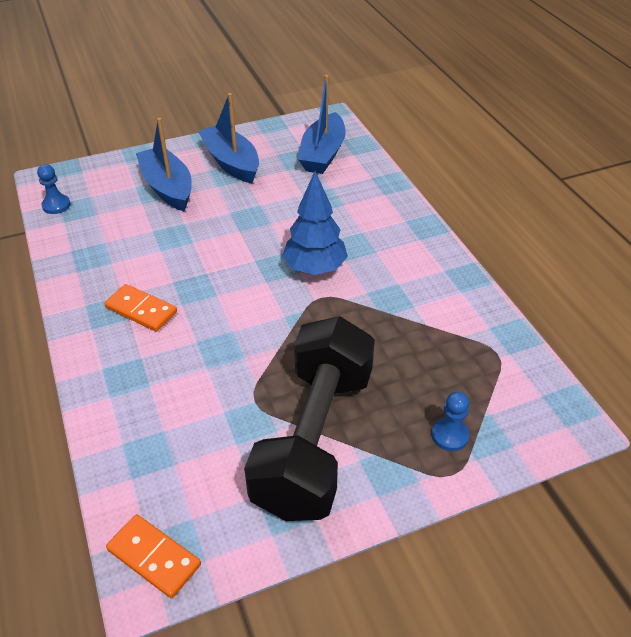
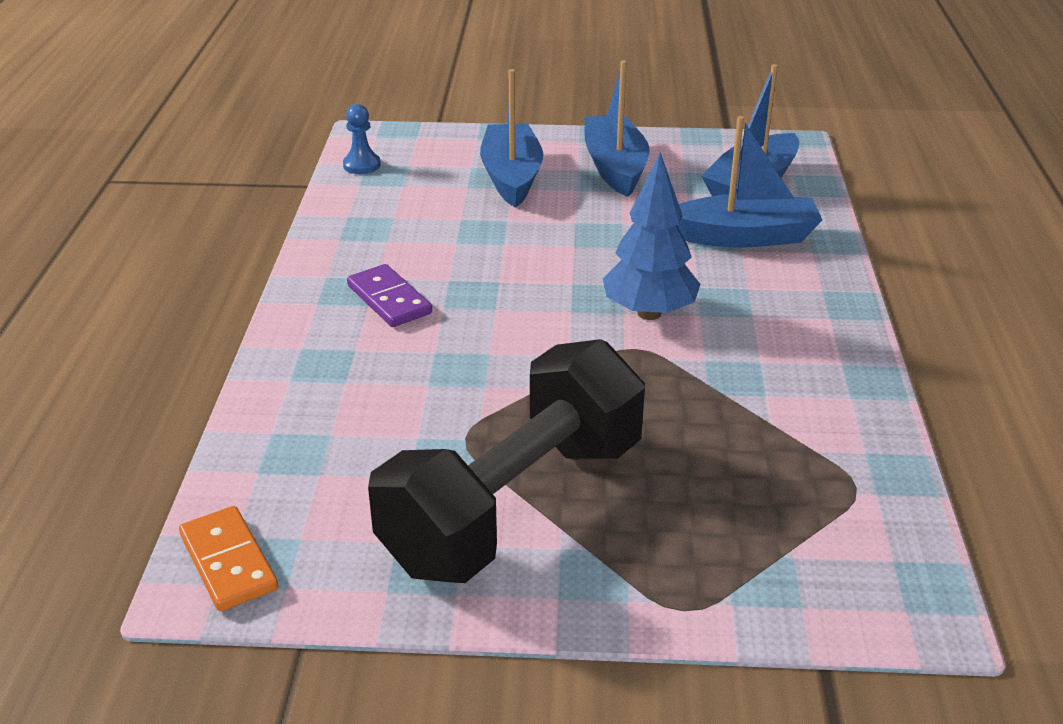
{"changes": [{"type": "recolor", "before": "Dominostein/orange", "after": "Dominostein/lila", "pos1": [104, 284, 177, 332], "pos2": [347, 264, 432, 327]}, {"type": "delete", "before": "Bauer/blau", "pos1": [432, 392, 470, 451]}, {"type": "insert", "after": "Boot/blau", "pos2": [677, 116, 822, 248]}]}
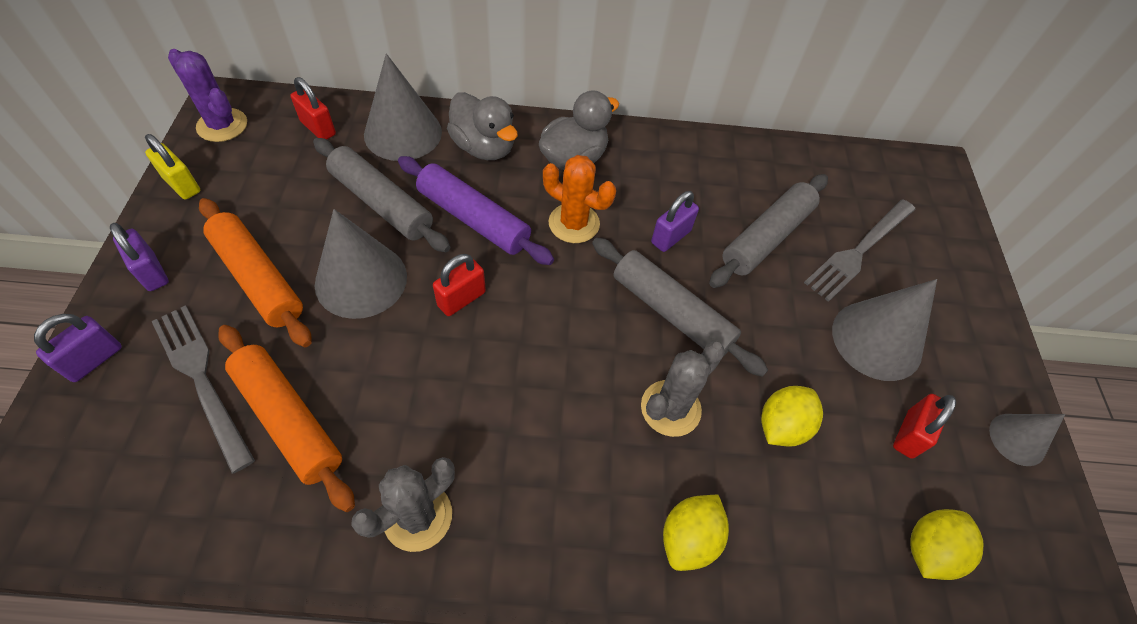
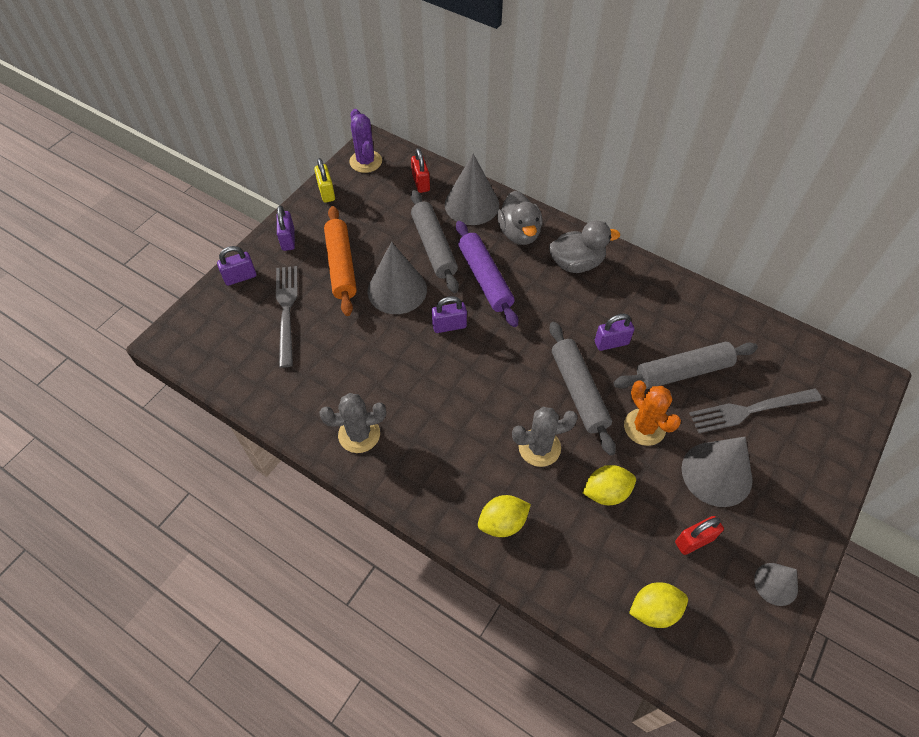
{"changes": [{"type": "move", "before": "Kaktus/orange", "pos1": [543, 155, 616, 243], "pos2": [624, 381, 681, 446]}, {"type": "recolor", "before": "Vorhängeschloss/rot", "after": "Vorhängeschloss/lila", "pos1": [433, 254, 486, 316], "pos2": [432, 296, 467, 333]}, {"type": "delete", "before": "Nudelholz/orange", "pos1": [218, 325, 355, 512]}]}
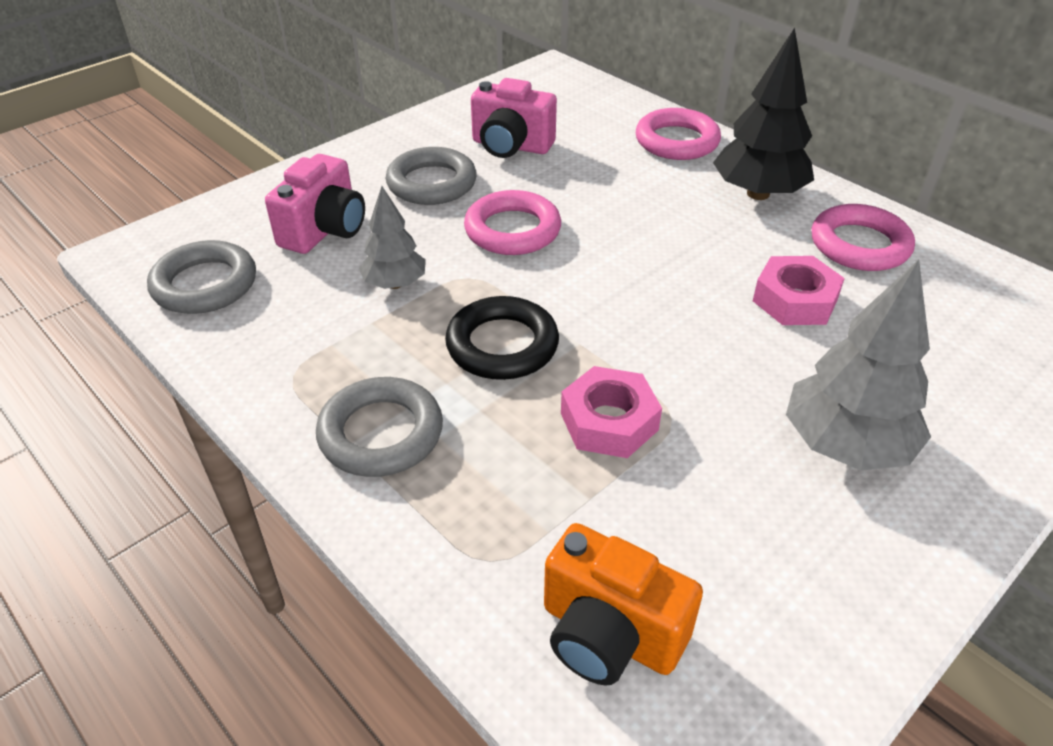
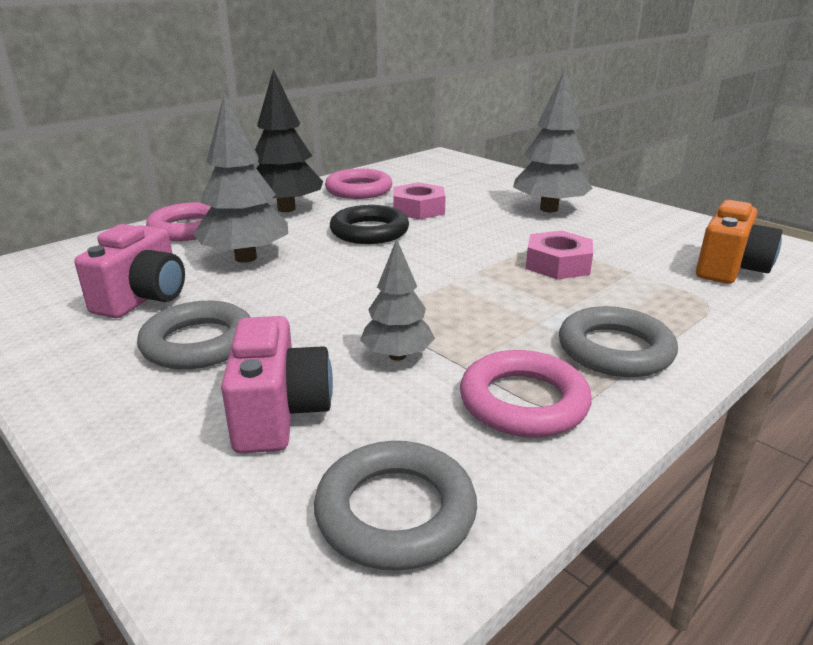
{"changes": [{"type": "rotate", "before": "Kamera/rosa", "pos1": [265, 154, 365, 254], "pos2": [221, 316, 333, 453], "turn": 60}, {"type": "move", "before": "Ring/rosa", "pos1": [464, 190, 561, 255], "pos2": [460, 350, 592, 438]}, {"type": "move", "before": "Ring/schwarz", "pos1": [445, 296, 559, 380], "pos2": [330, 205, 409, 244]}, {"type": "insert", "after": "Baum/grau", "pos2": [193, 93, 288, 263]}]}
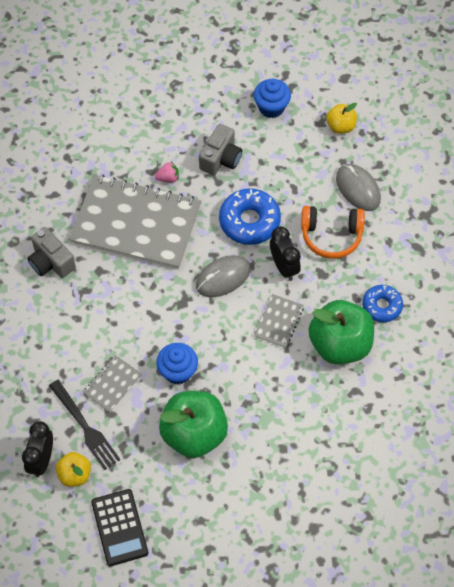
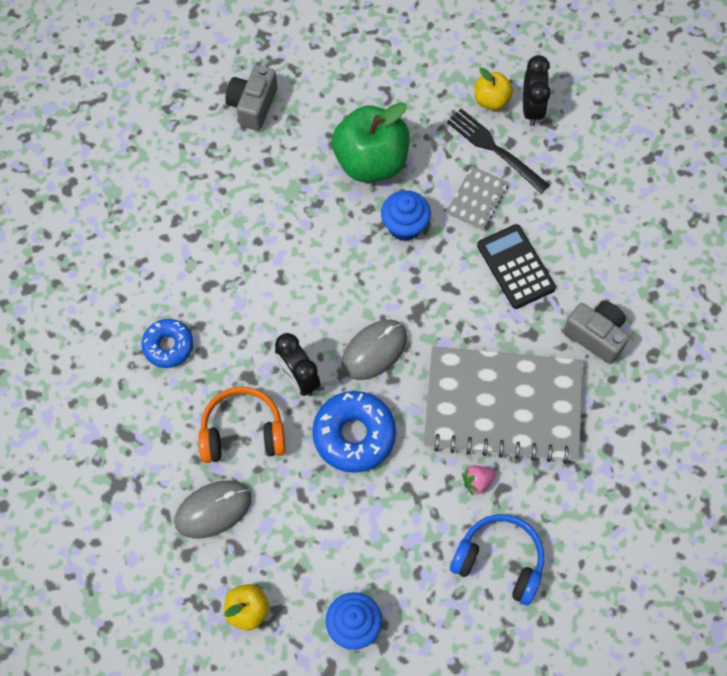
{"changes": [{"type": "move", "before": "Kamera/grau", "pos1": [199, 124, 242, 175], "pos2": [225, 65, 277, 131]}, {"type": "rotate", "before": "Computermaus/grau", "pos1": [336, 164, 381, 211], "pos2": [174, 480, 252, 539], "turn": -75}, {"type": "delete", "before": "Notizbuch/grau", "pos1": [254, 294, 304, 348]}, {"type": "delete", "before": "Apfel/grün", "pos1": [309, 300, 374, 365]}, {"type": "move", "before": "Taschenrechner/schwarz", "pos1": [91, 489, 148, 566], "pos2": [477, 224, 556, 309]}, {"type": "insert", "after": "Kopfhörer/blau", "pos2": [450, 514, 544, 605]}]}
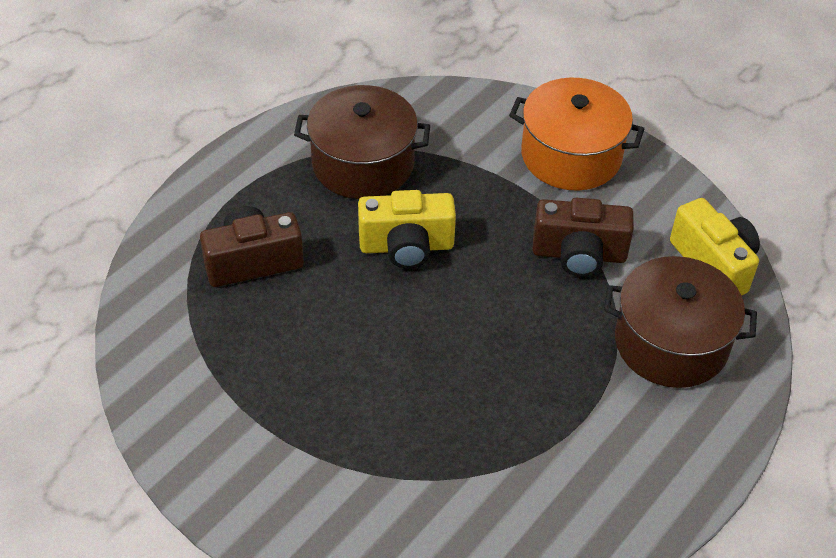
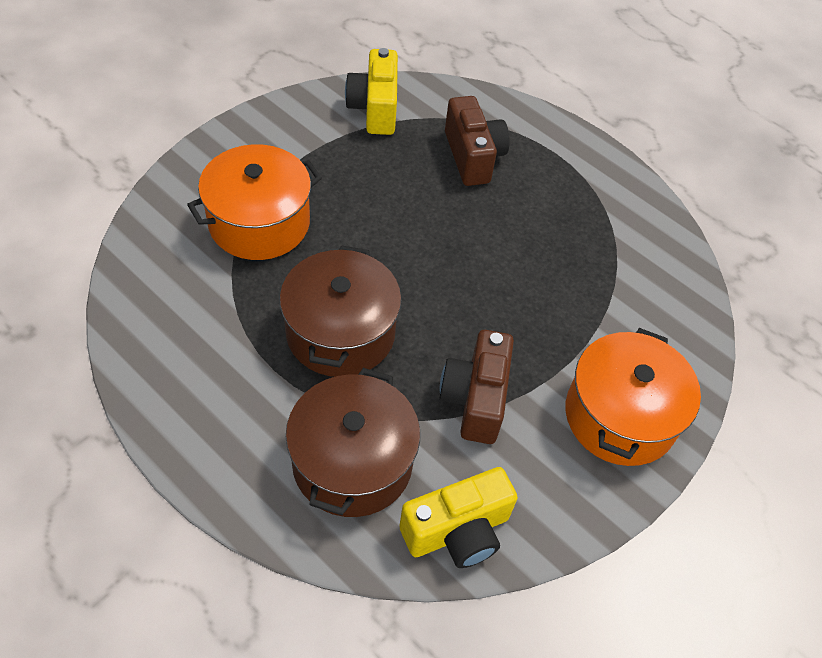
{"changes": [{"type": "move", "before": "Kochtopf/braun", "pos1": [294, 85, 430, 199], "pos2": [279, 245, 401, 377]}, {"type": "move", "before": "Kamera/gelb", "pos1": [358, 190, 456, 269], "pos2": [345, 48, 398, 135]}, {"type": "insert", "after": "Kochtopf/orange", "pos2": [187, 144, 322, 260]}]}
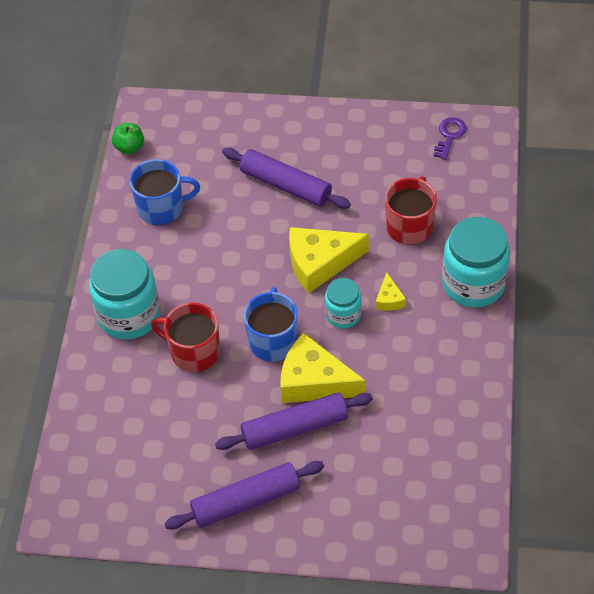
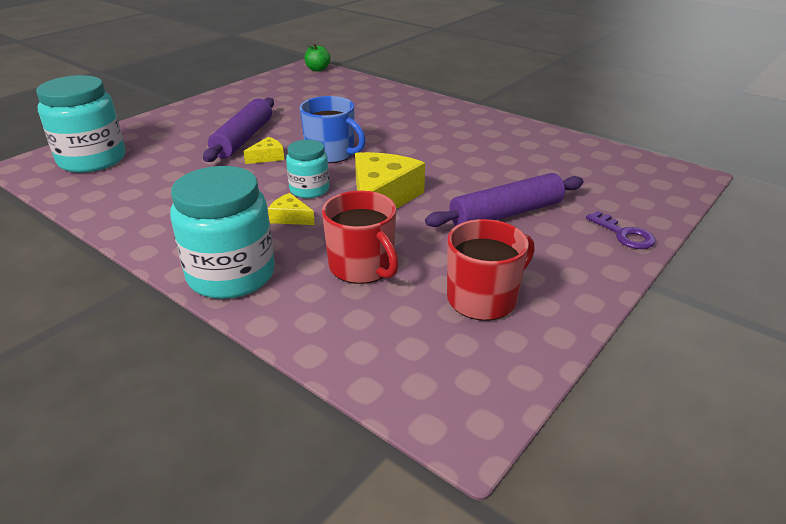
{"changes": [{"type": "move", "before": "Schlüssel/lila", "pos1": [434, 117, 467, 160], "pos2": [586, 211, 655, 249]}, {"type": "move", "before": "Apfel/grün", "pos1": [112, 123, 144, 154], "pos2": [304, 44, 331, 72]}, {"type": "delete", "before": "Tasse/blau", "pos1": [130, 159, 200, 225]}, {"type": "move", "before": "Einmachglas/türkis", "pos1": [89, 249, 160, 340], "pos2": [36, 75, 125, 173]}, {"type": "move", "before": "Tasse/rot", "pos1": [151, 303, 220, 372], "pos2": [447, 219, 535, 321]}, {"type": "resize", "before": "Käse/gelb", "pos1": [281, 333, 365, 403], "pos2": [243, 137, 284, 164], "scale": 0.47}, {"type": "delete", "before": "Nudelholz/lila", "pos1": [164, 461, 324, 529]}]}
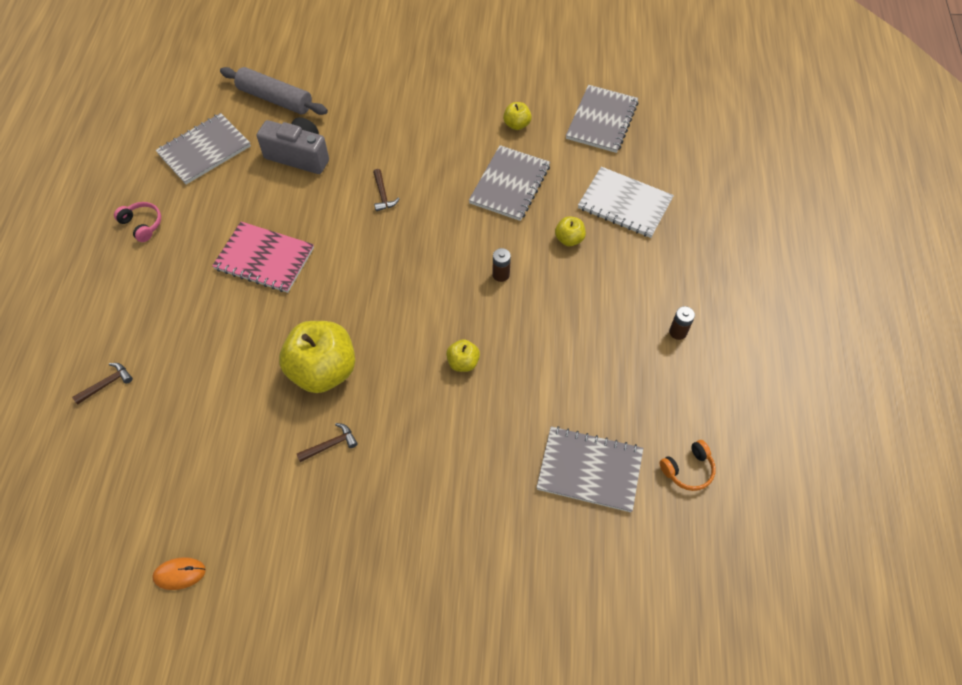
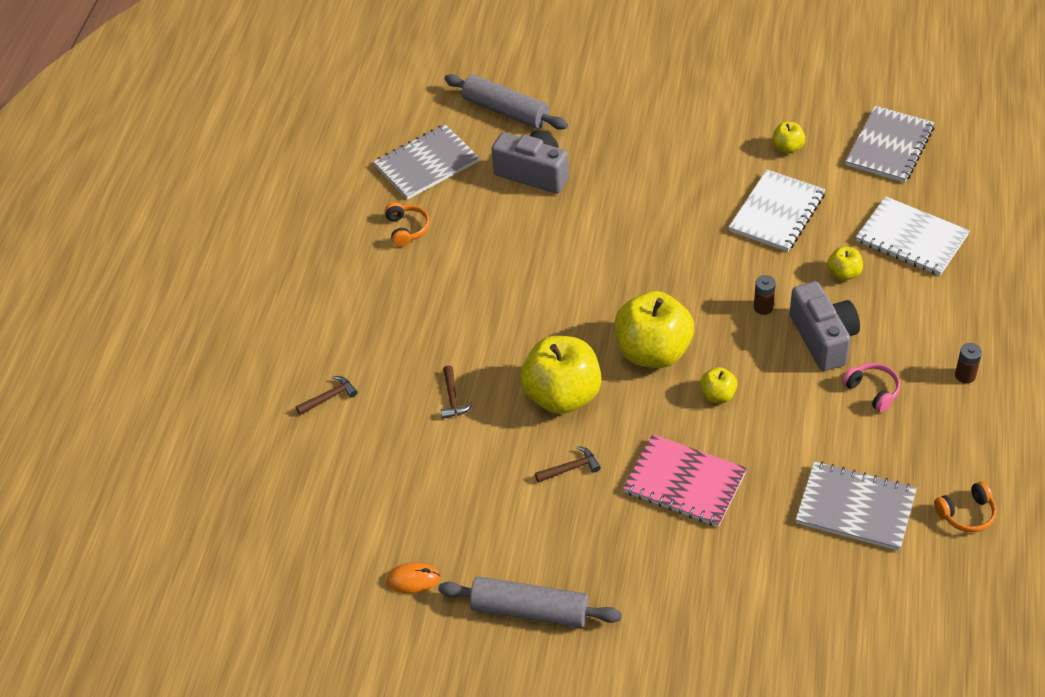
{"changes": [{"type": "recolor", "before": "Notizbuch/grau", "after": "Notizbuch/weiß", "pos1": [469, 145, 550, 221], "pos2": [729, 169, 826, 252]}, {"type": "move", "before": "Hammer/braun", "pos1": [373, 169, 400, 211], "pos2": [441, 365, 473, 419]}, {"type": "move", "before": "Kopfhörer/rosa", "pos1": [114, 202, 161, 242], "pos2": [842, 363, 900, 412]}, {"type": "move", "before": "Notizbuch/rosa", "pos1": [212, 222, 314, 293], "pos2": [623, 434, 747, 527]}, {"type": "insert", "after": "Kopfhörer/orange", "pos2": [385, 202, 430, 247]}, {"type": "insert", "after": "Kamera/grau", "pos2": [790, 281, 860, 371]}, {"type": "insert", "after": "Apfel/gelb", "pos2": [615, 291, 694, 368]}, {"type": "insert", "after": "Nudelholz/grau", "pos2": [438, 576, 622, 628]}]}
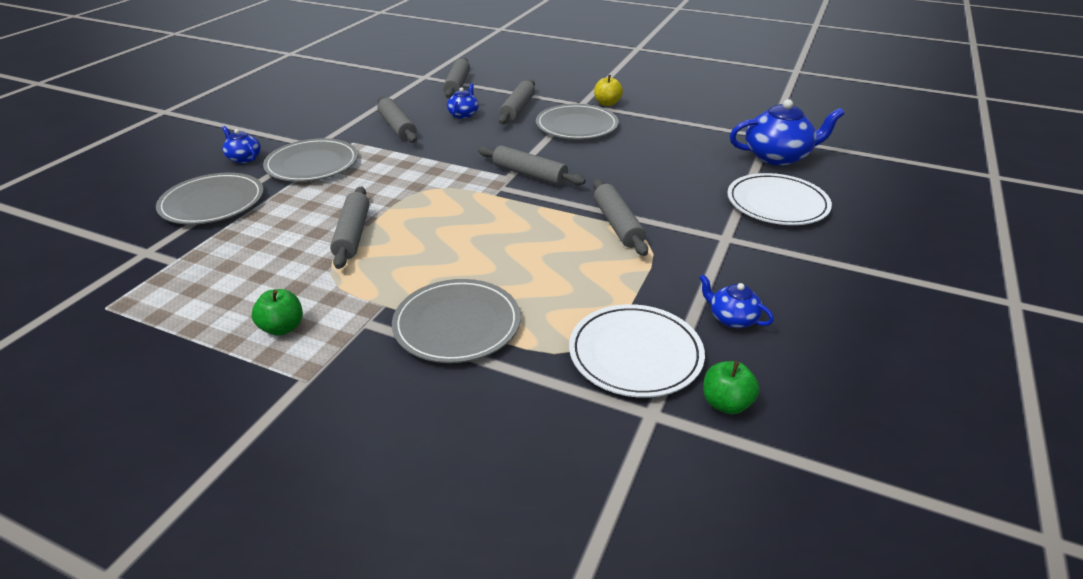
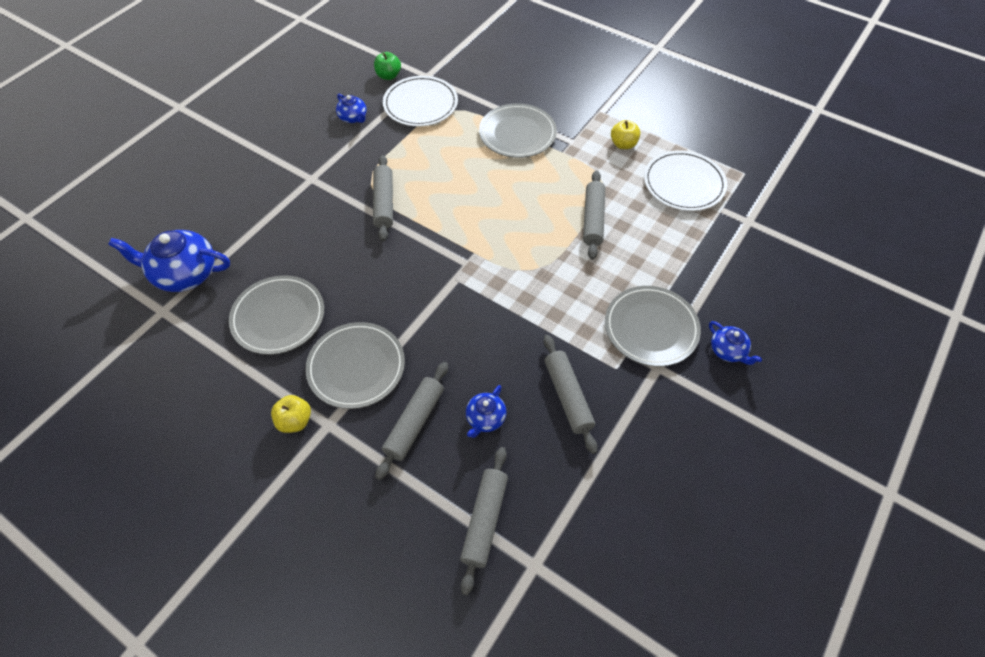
{"changes": [{"type": "delete", "before": "Nudelholz/grau", "pos1": [478, 145, 586, 186]}, {"type": "move", "before": "Teller/grau", "pos1": [156, 173, 264, 225], "pos2": [229, 275, 324, 355]}, {"type": "move", "before": "Teller/weiß", "pos1": [727, 173, 832, 225], "pos2": [644, 150, 727, 211]}, {"type": "recolor", "before": "Apfel/grün", "after": "Apfel/gelb", "pos1": [252, 289, 303, 336], "pos2": [611, 120, 640, 149]}]}
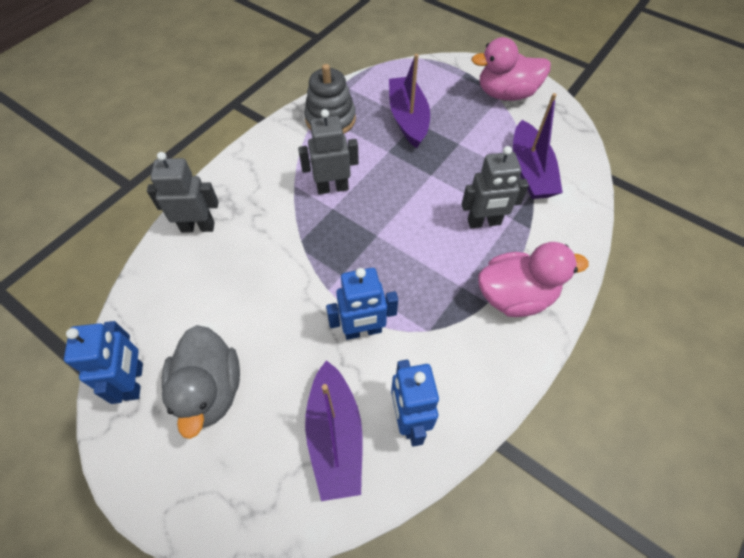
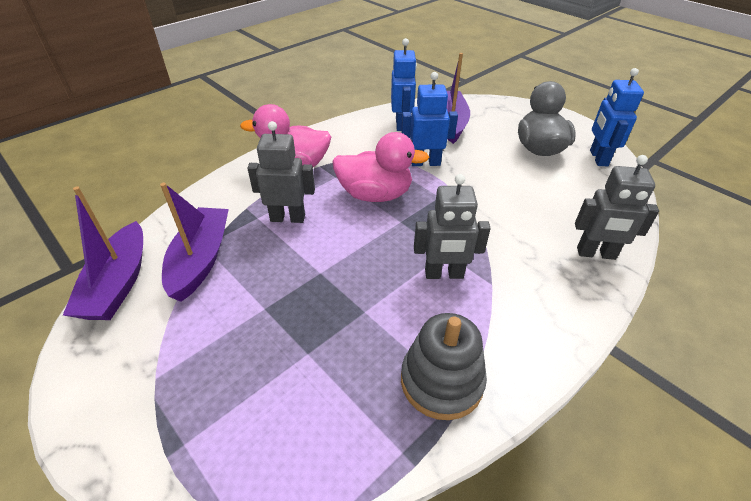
{"changes": [{"type": "move", "before": "Ente/rosa", "pos1": [471, 37, 551, 101], "pos2": [332, 132, 429, 202]}, {"type": "move", "before": "Boot/lila", "pos1": [389, 54, 430, 148], "pos2": [63, 186, 143, 320]}]}
